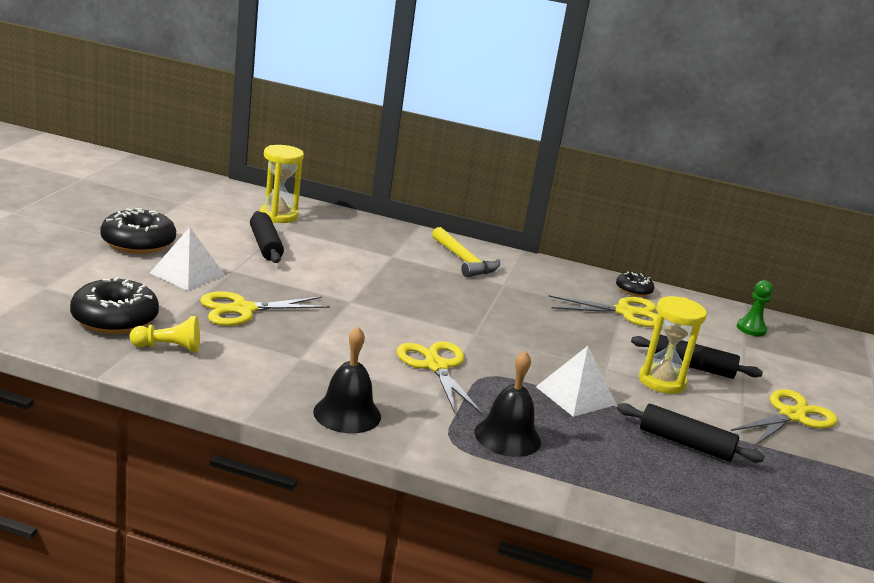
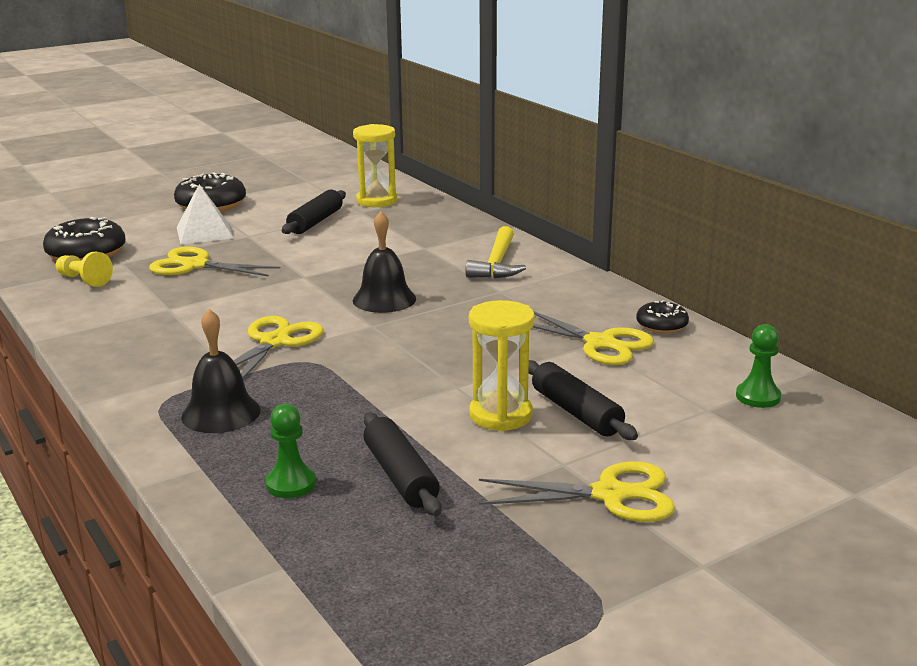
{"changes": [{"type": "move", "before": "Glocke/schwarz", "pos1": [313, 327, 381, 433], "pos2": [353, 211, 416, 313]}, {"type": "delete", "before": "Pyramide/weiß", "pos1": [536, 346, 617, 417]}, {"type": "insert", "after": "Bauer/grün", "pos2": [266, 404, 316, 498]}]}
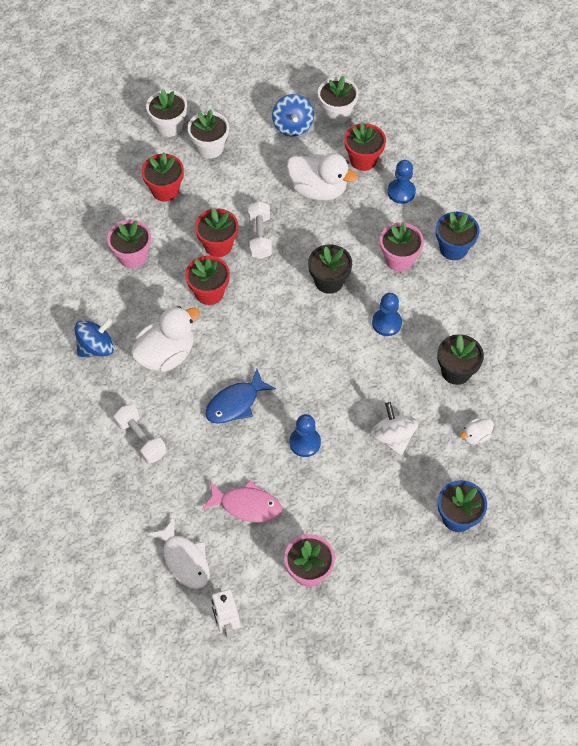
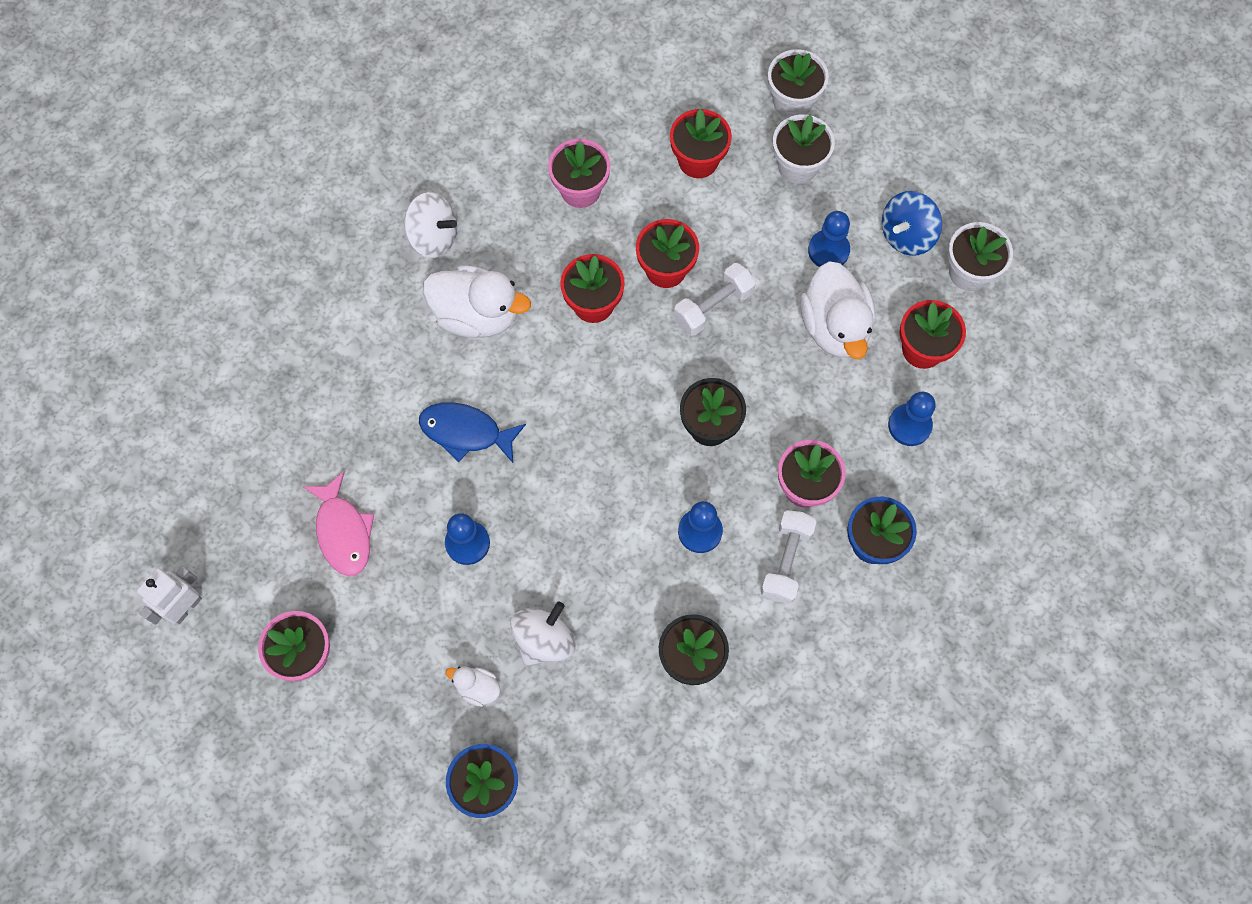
{"changes": [{"type": "recolor", "before": "Kreisel/blau", "after": "Kreisel/weiß", "pos1": [75, 318, 114, 357], "pos2": [404, 192, 457, 258]}, {"type": "move", "before": "Hantel/weiß", "pos1": [114, 404, 166, 464], "pos2": [761, 510, 817, 604]}, {"type": "move", "before": "Ente/weiß", "pos1": [460, 418, 494, 444], "pos2": [446, 667, 501, 707]}, {"type": "delete", "before": "Fisch/weiß", "pos1": [147, 517, 210, 589]}, {"type": "insert", "after": "Bauer/blau", "pos2": [808, 211, 850, 267]}]}
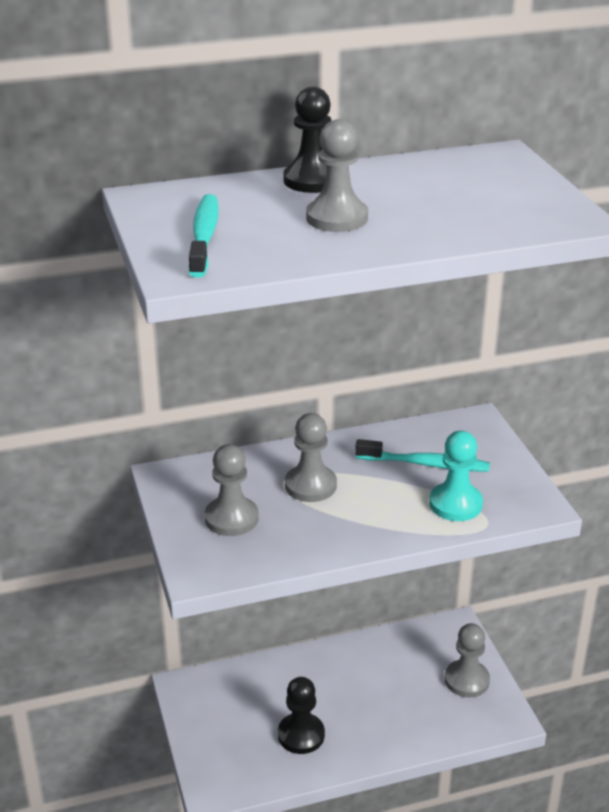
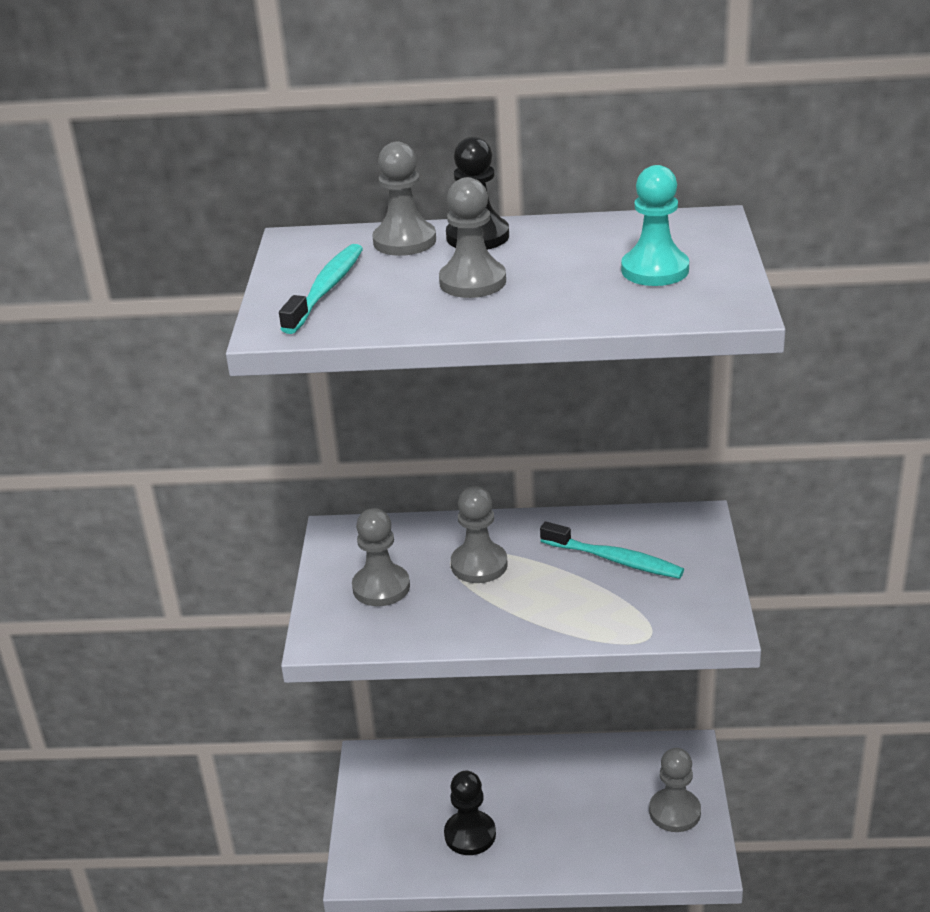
{"changes": [{"type": "move", "before": "Bauer/türkis", "pos1": [429, 431, 483, 521], "pos2": [621, 165, 689, 286]}, {"type": "insert", "after": "Bauer/grau", "pos2": [372, 141, 436, 256]}]}
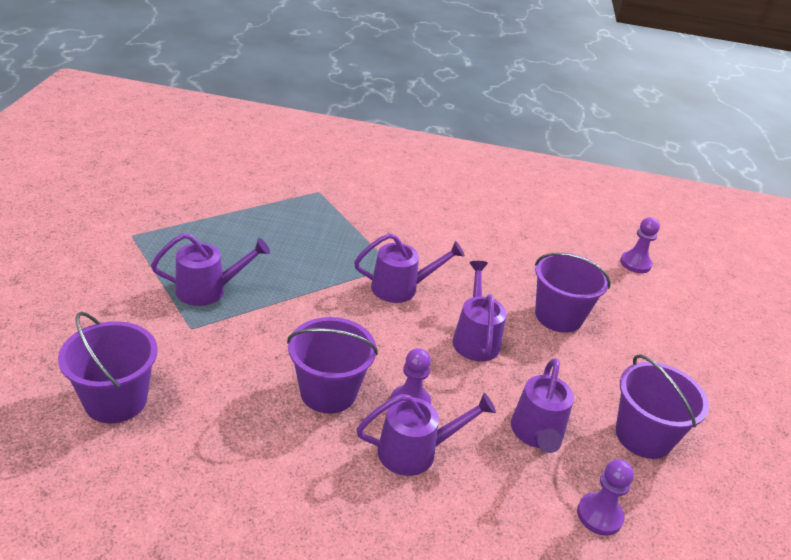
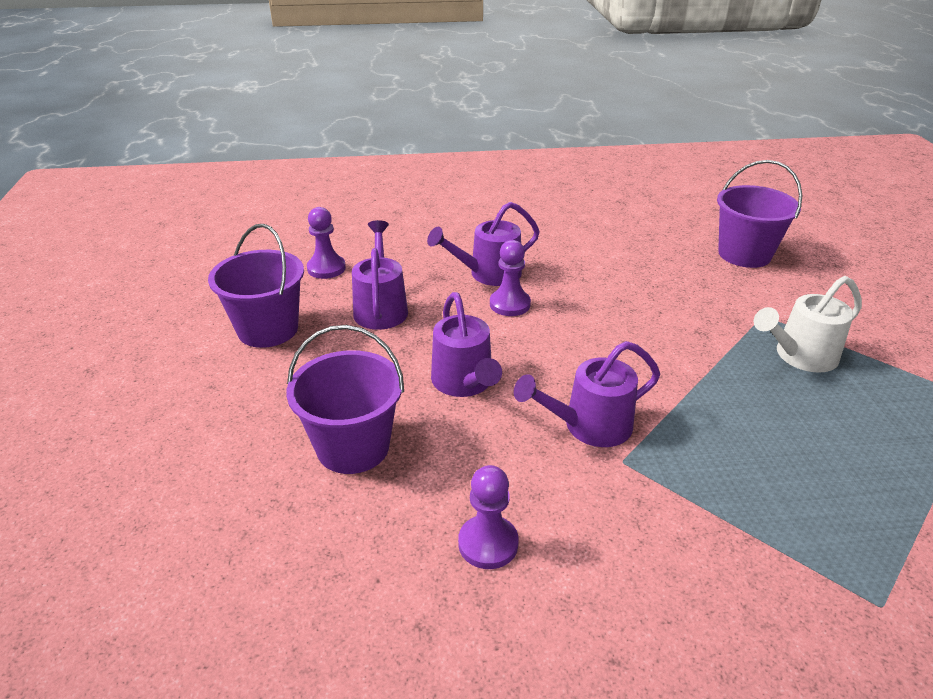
{"changes": [{"type": "move", "before": "Bauer/lila", "pos1": [620, 217, 660, 273], "pos2": [458, 465, 519, 569]}, {"type": "recolor", "before": "Gießkanne/lila", "after": "Gießkanne/weiß", "pos1": [151, 233, 270, 306], "pos2": [754, 276, 862, 373]}, {"type": "delete", "before": "Eimer/lila", "pos1": [287, 317, 378, 414]}]}
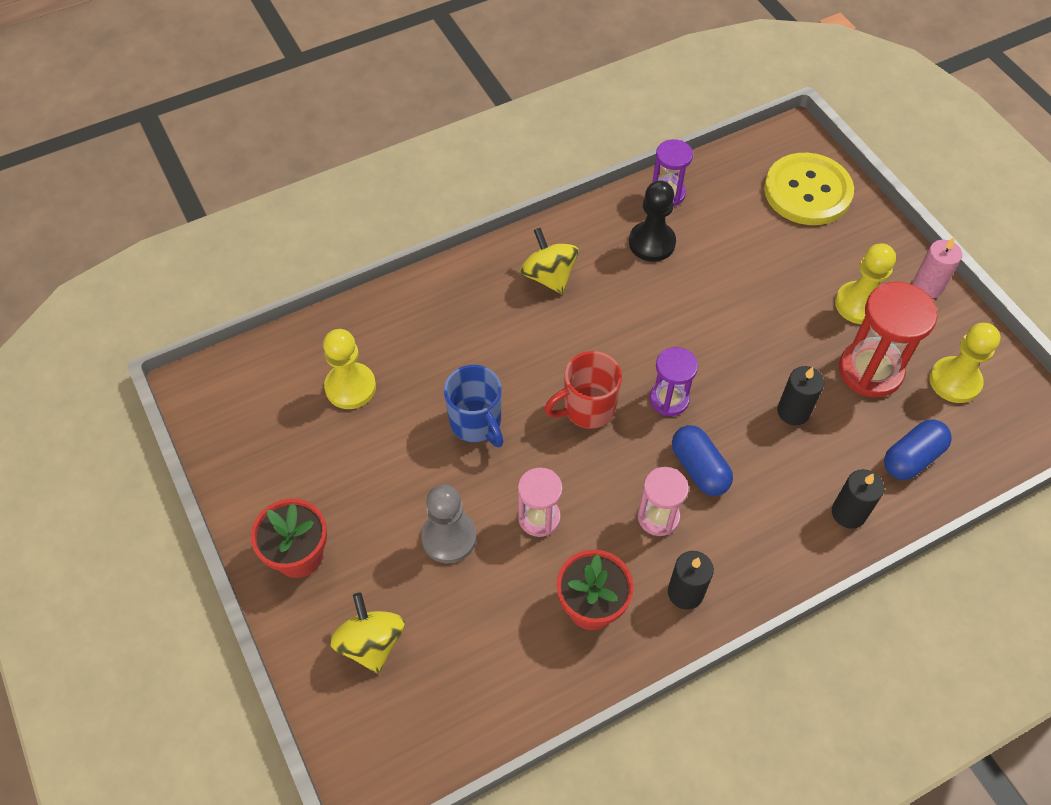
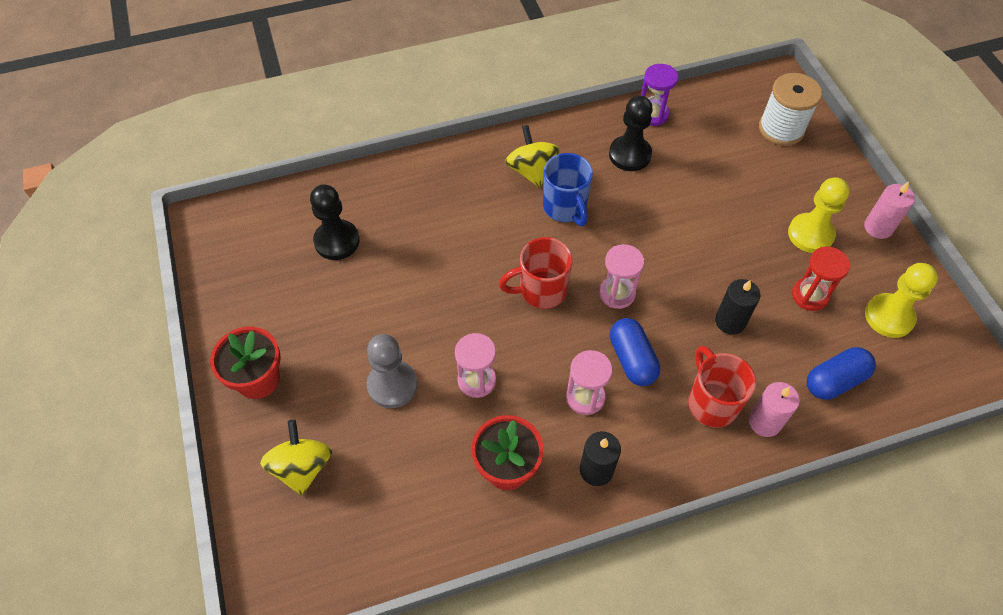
{"changes": [{"type": "replace", "before": "Knopf/gelb", "after": "Garnrolle/weiß", "pos1": [764, 153, 854, 225], "pos2": [759, 73, 822, 146]}, {"type": "resize", "before": "Sanduhr/rot", "pos1": [839, 282, 938, 398], "pos2": [792, 247, 850, 311], "scale": 0.61}, {"type": "recolor", "before": "Bauer/gelb", "after": "Bauer/schwarz", "pos1": [323, 329, 376, 409], "pos2": [310, 184, 360, 260]}, {"type": "recolor", "before": "Sanduhr/lila", "after": "Sanduhr/rosa", "pos1": [650, 347, 698, 416], "pos2": [599, 244, 644, 309]}, {"type": "move", "before": "Tasse/blau", "pos1": [444, 365, 504, 447], "pos2": [543, 153, 593, 226]}, {"type": "recolor", "before": "Kerze/schwarz", "after": "Kerze/rosa", "pos1": [832, 469, 884, 529], "pos2": [749, 382, 800, 437]}, {"type": "insert", "after": "Tasse/rot", "pos2": [688, 345, 756, 428]}]}
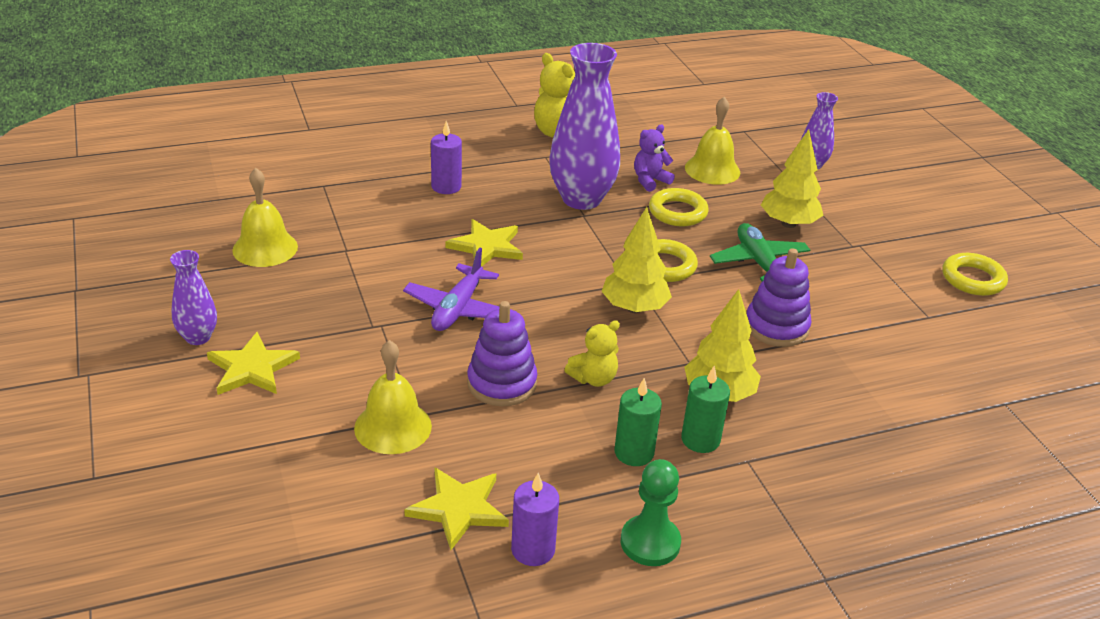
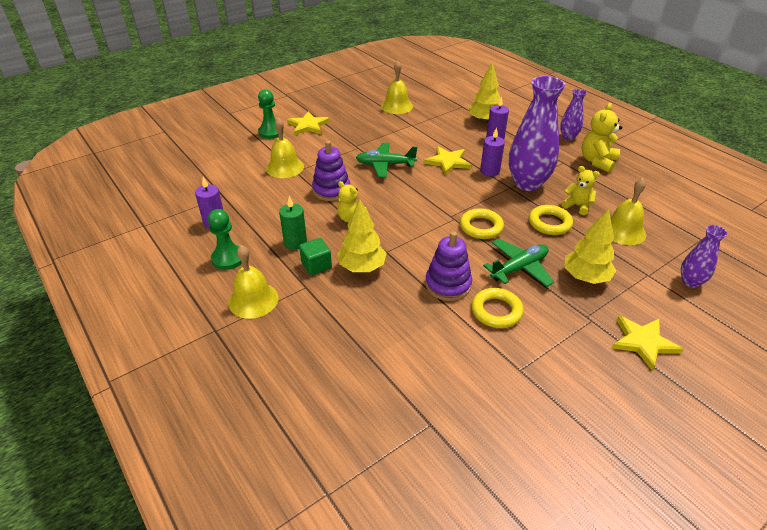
{"changes": [{"type": "recolor", "before": "Teddybär/lila", "after": "Teddybär/gelb", "pos1": [634, 125, 675, 192], "pos2": [562, 166, 600, 215]}, {"type": "move", "before": "Baum/gelb", "pos1": [601, 207, 672, 313], "pos2": [469, 63, 500, 123]}, {"type": "recolor", "before": "Flugzeug/lila", "after": "Flugzeug/grün", "pos1": [403, 248, 499, 331], "pos2": [356, 143, 417, 178]}, {"type": "move", "before": "Vase/lila", "pos1": [170, 250, 217, 345], "pos2": [560, 89, 587, 140]}, {"type": "move", "before": "Ring/gelb", "pos1": [943, 253, 1008, 296], "pos2": [471, 288, 523, 328]}, {"type": "replace", "before": "Kerze/grün", "after": "Kubus/grün", "pos1": [681, 366, 730, 453], "pos2": [299, 238, 332, 275]}, {"type": "move", "before": "Stern/gelb", "pos1": [404, 468, 509, 550], "pos2": [612, 316, 683, 370]}, {"type": "insert", "after": "Bauer/grün", "pos2": [258, 89, 279, 139]}, {"type": "insert", "after": "Kerze/lila", "pos2": [480, 127, 505, 176]}, {"type": "insert", "after": "Glocke/gelb", "pos2": [228, 245, 279, 319]}]}
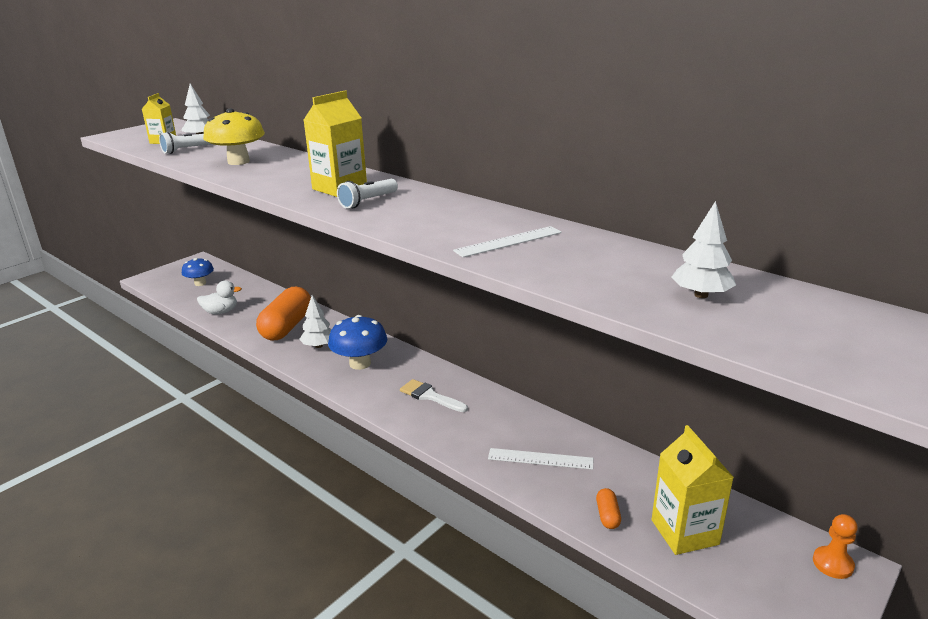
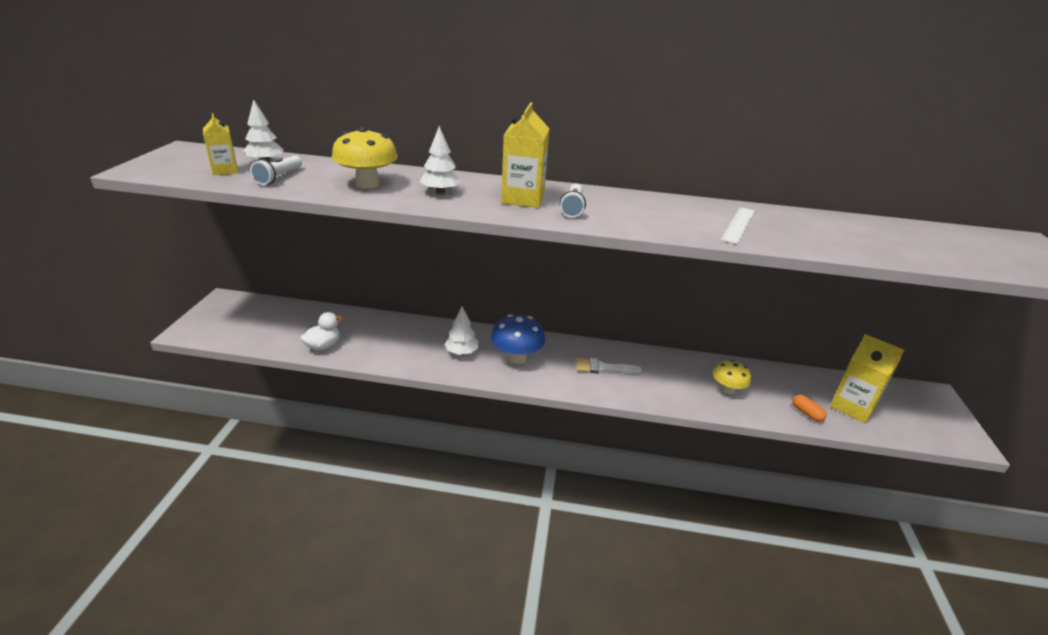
{"changes": [{"type": "move", "before": "Baum/weiß", "pos1": [672, 201, 736, 298], "pos2": [420, 126, 461, 194]}, {"type": "delete", "before": "Pilz/blau", "pos1": [182, 258, 214, 286]}, {"type": "delete", "before": "Kapsel/orange", "pos1": [256, 287, 311, 340]}, {"type": "replace", "before": "Lineal/weiß", "after": "Pilz/gelb", "pos1": [488, 448, 593, 470], "pos2": [713, 360, 751, 394]}, {"type": "delete", "before": "Bauer/orange", "pos1": [813, 514, 858, 579]}]}
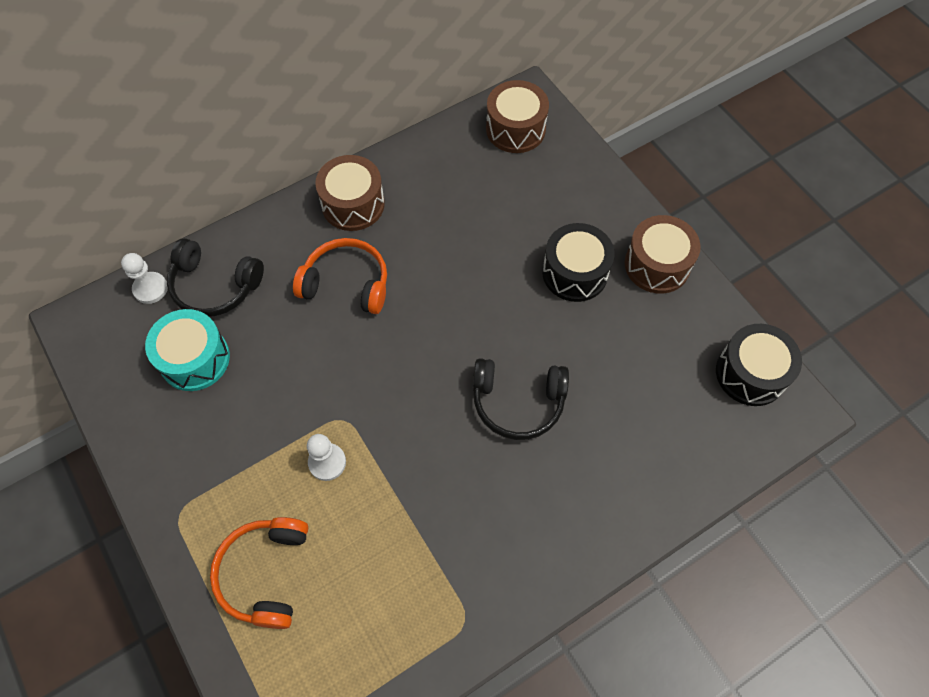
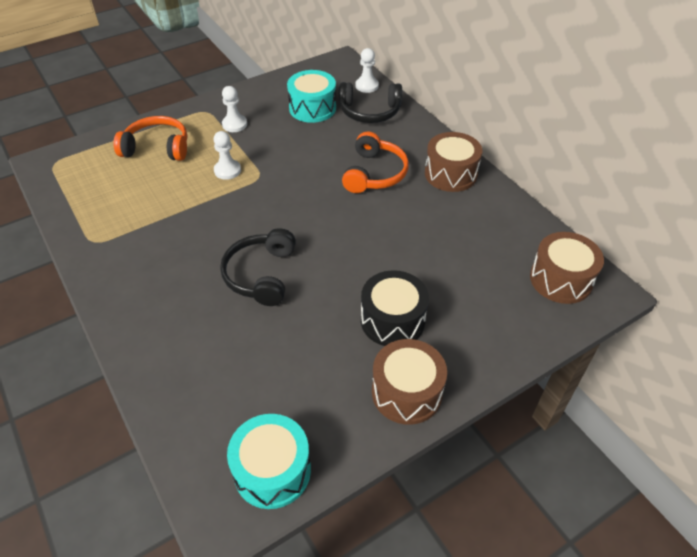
{"changes": [{"type": "rotate", "before": "Kopfhörer/schwarz", "pos1": [167, 238, 264, 317], "pos2": [339, 82, 402, 123], "turn": -105}, {"type": "recolor", "before": "Trommel/schwarz", "after": "Trommel/türkis", "pos1": [716, 324, 802, 406], "pos2": [227, 414, 311, 509]}, {"type": "insert", "after": "Bauer/weiß", "pos2": [222, 86, 247, 132]}]}
